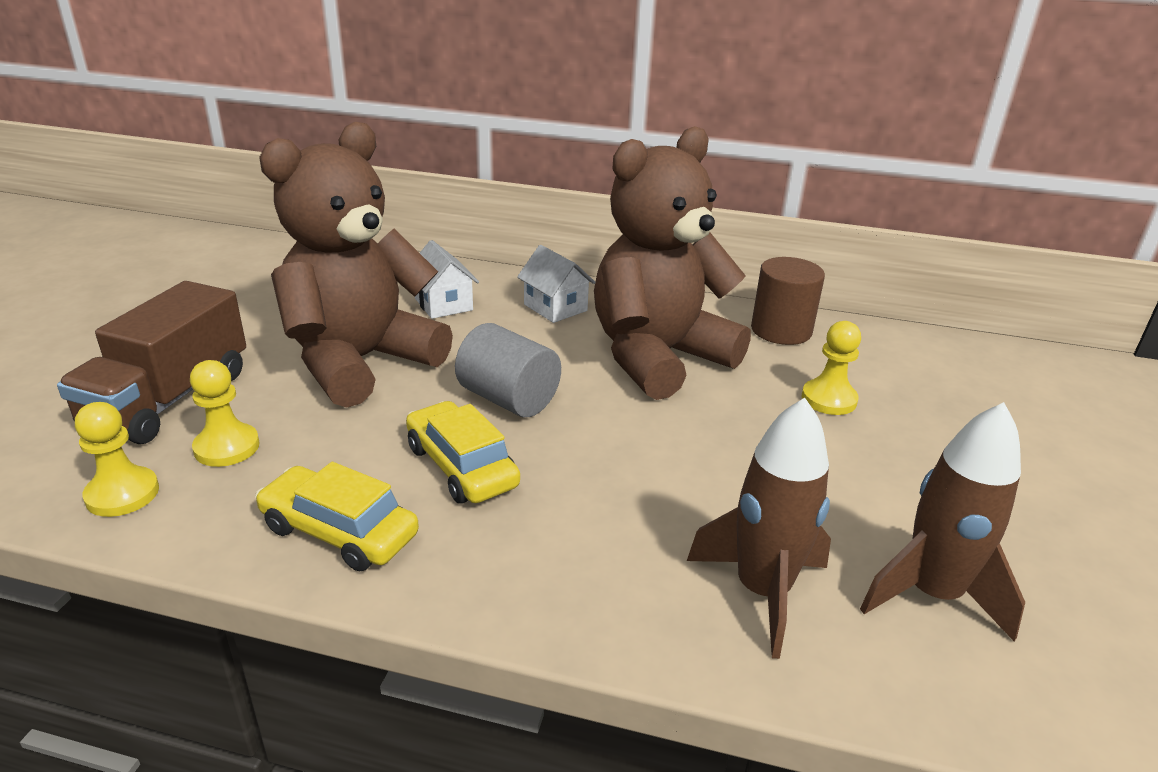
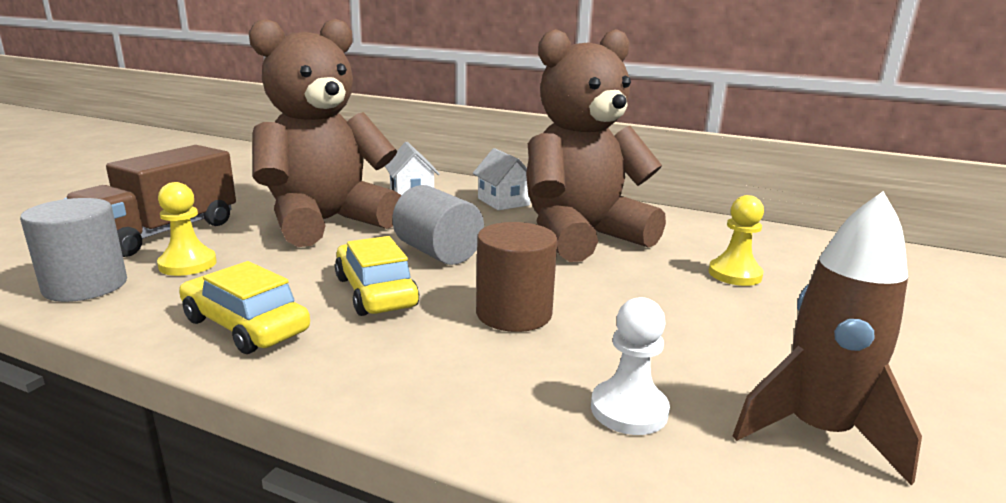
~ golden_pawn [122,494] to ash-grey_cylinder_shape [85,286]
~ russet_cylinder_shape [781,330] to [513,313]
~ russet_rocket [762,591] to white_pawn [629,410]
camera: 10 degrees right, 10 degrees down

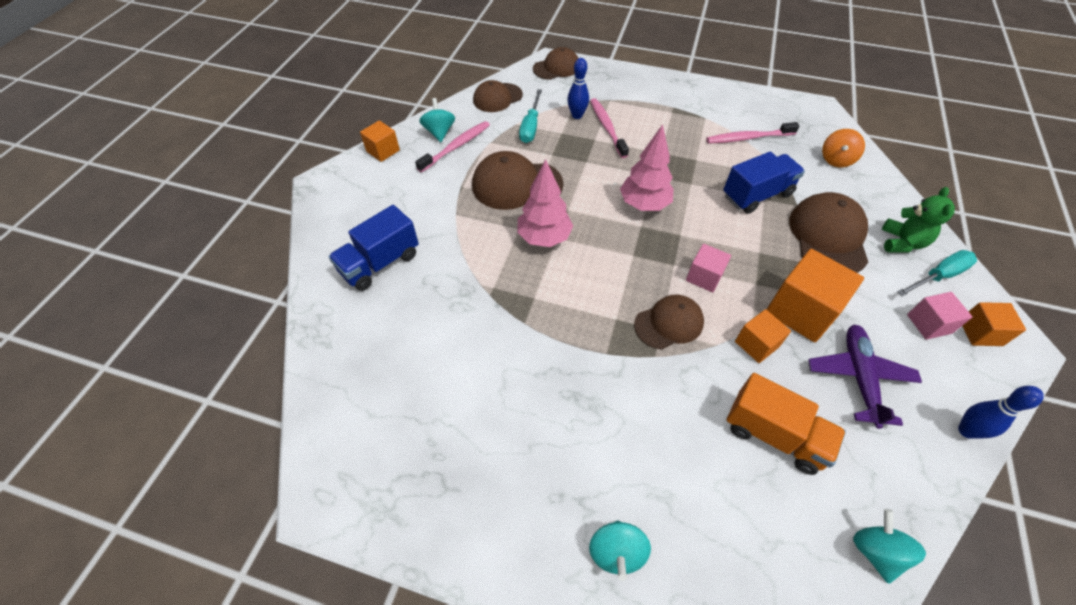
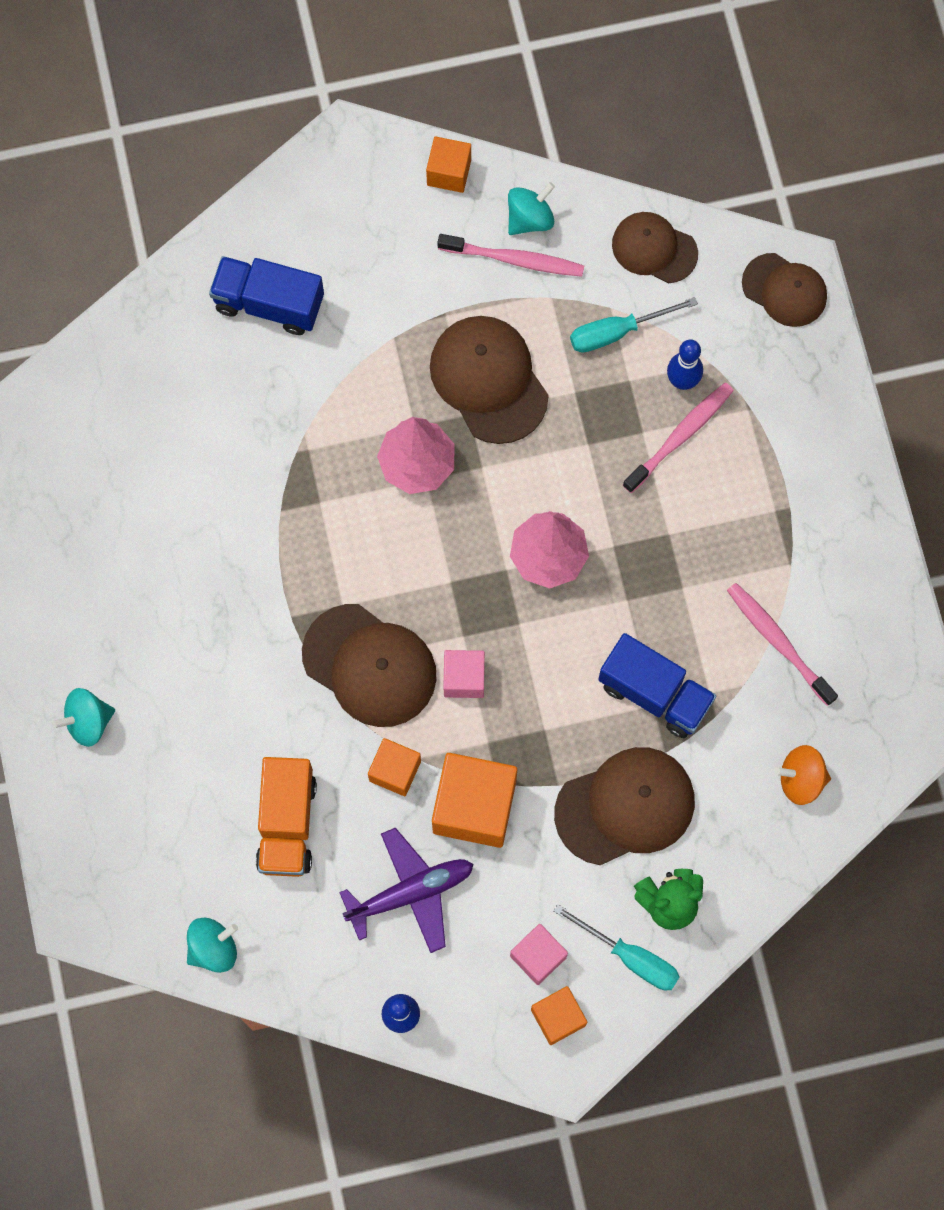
~ russet_cap [669,323] = [369,665] x1.54
camera: 60 degrees right, 20 degrees up

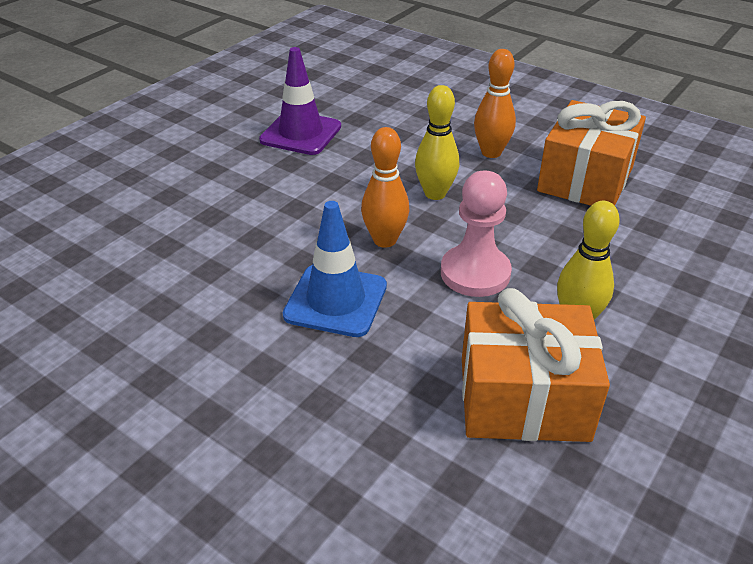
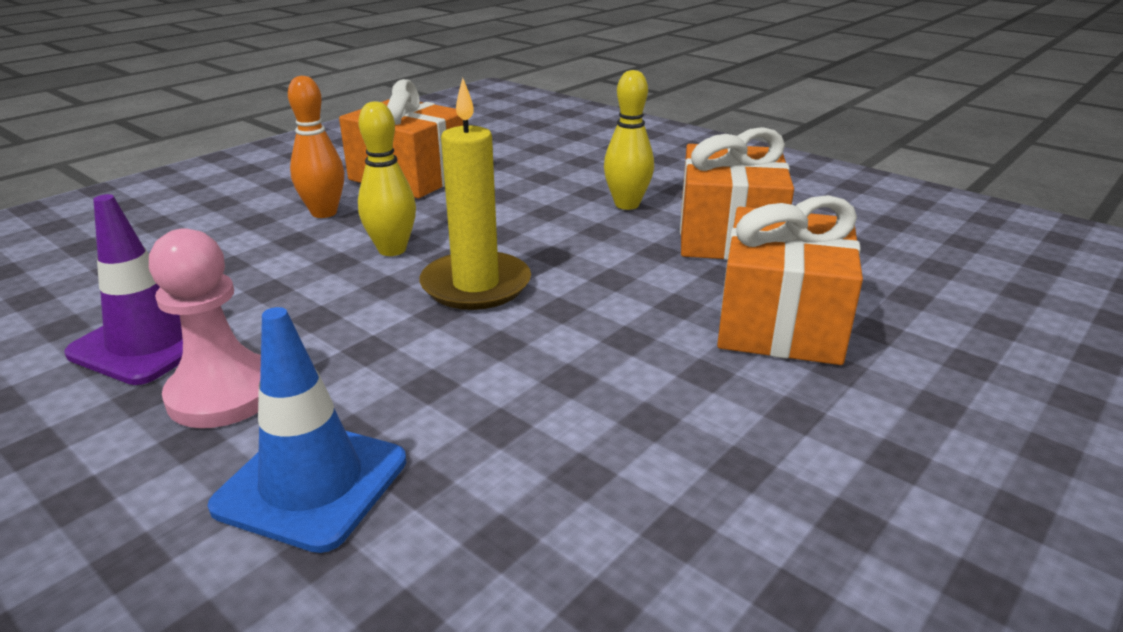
~ rosy_pawn [475,273] to [223,394]
~ cobalt_safety_cone [336,300] to [312,483]
~ orange_skittle [385,240] to golden_wax_candle [476,285]
+ orange_gift [780,321]
camera: 85 degrees left, 10 degrees down

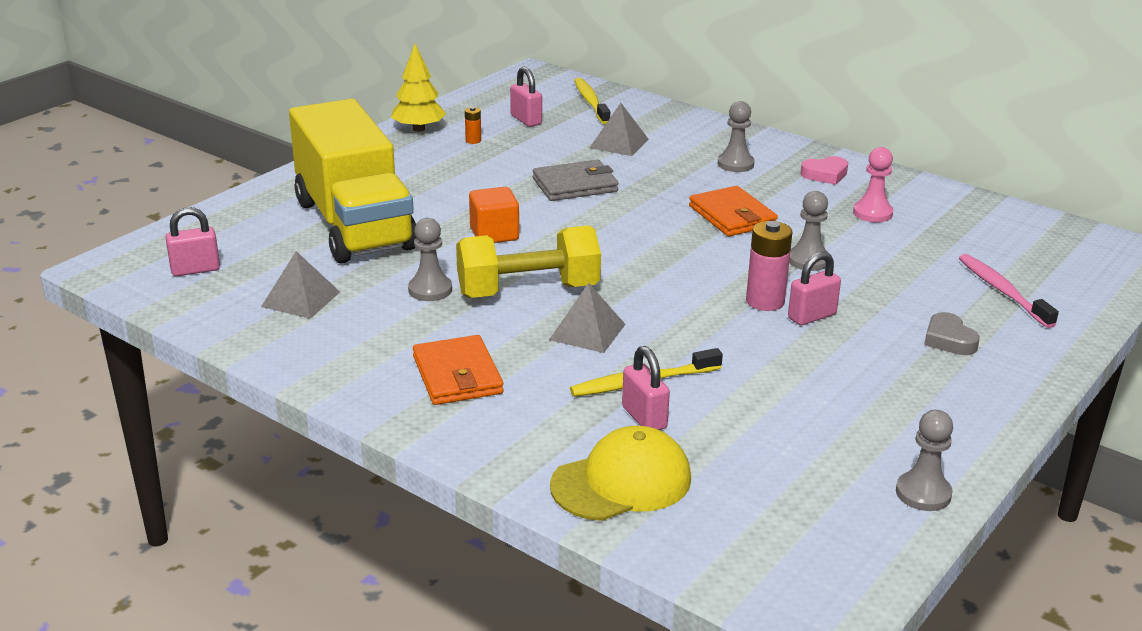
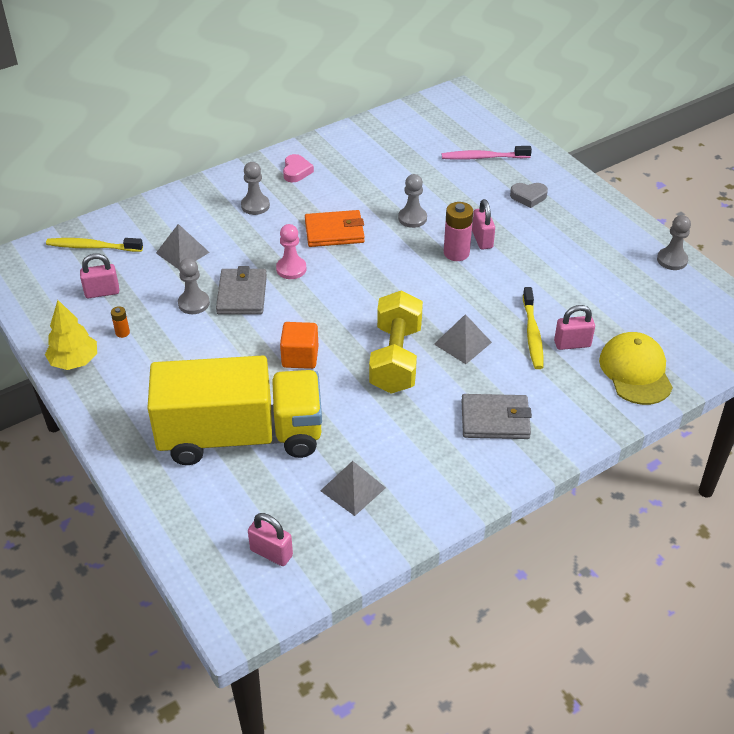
~ ash-grey_pawn [430,290] to [194,303]
~ rosy_lock [195,270] = [271,553] 60 degrees counterclockwise
~ rosy_pawn [872,213] to [291,269]
~ orange_card_wallet [457,375] to ash-grey_card_wallet [495,420]
camera: 70 degrees left, 15 degrees up

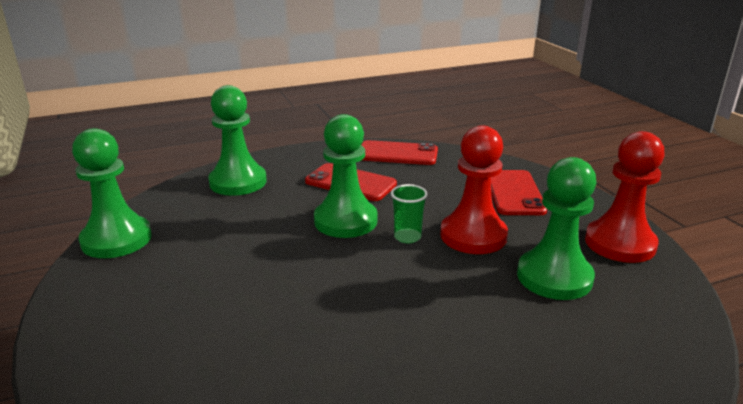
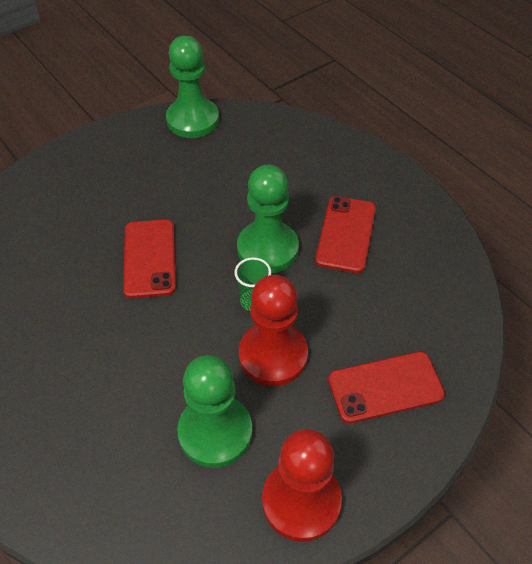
~ crimson_mobile_phone [397,154] to [150,258]
- leaf-green_pawn [238,182]
camera: 75 degrees right, 25 degrees up

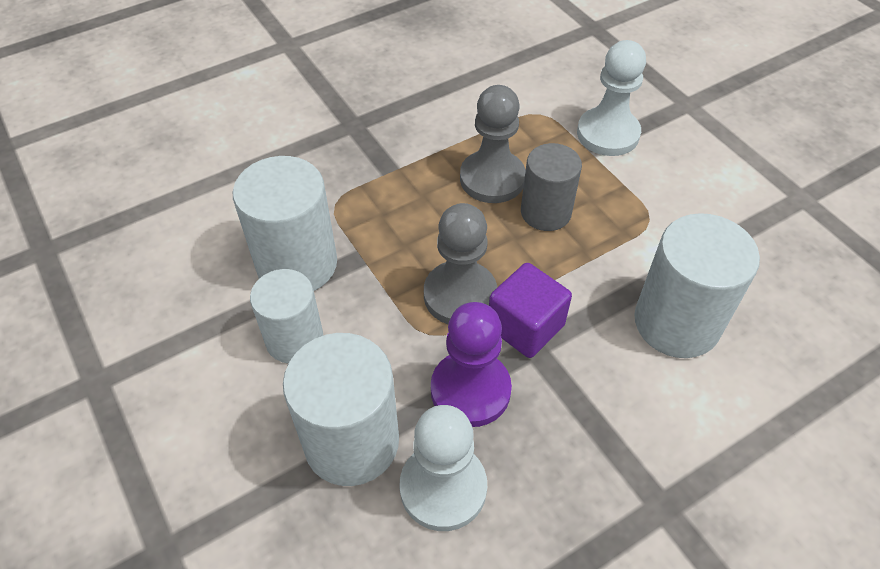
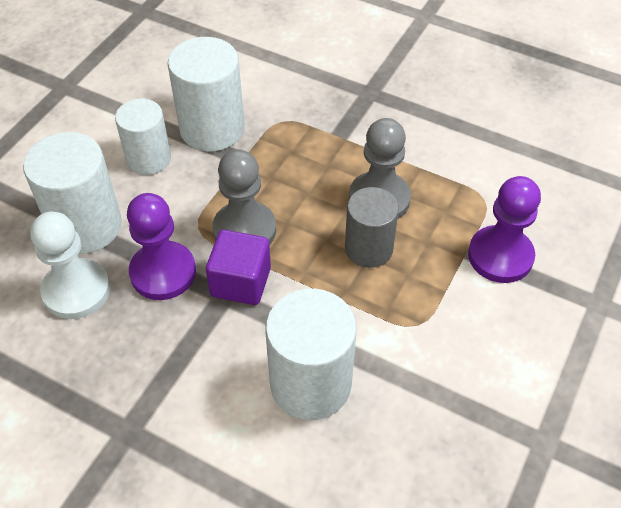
~ white_pawn [608,134] to purple_pawn [500,256]
camera: 60 degrees right, 0 degrees up

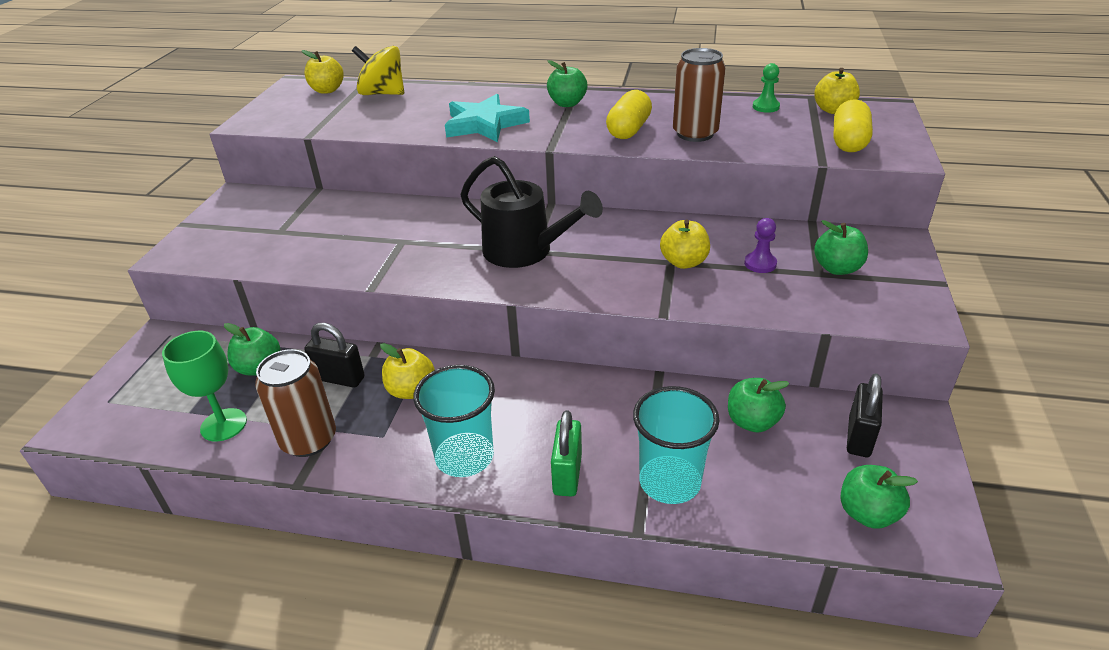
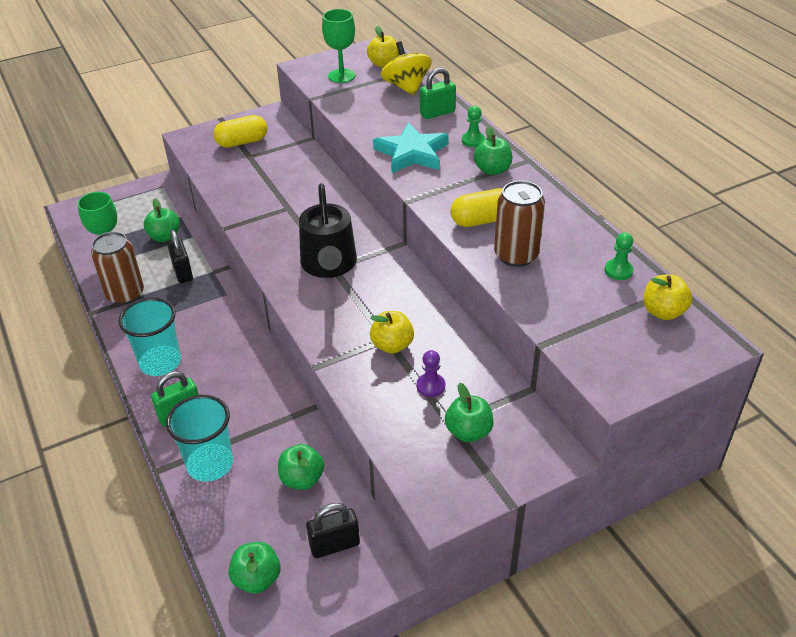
~ golden_pill_shape [849,142] to [242,142]
+ leaf-green_chalice [341,76]
+ leaf-green_lock [437,113]
+ leaf-green_pawn [473,140]
- golden_apple [411,390]
camera: 50 degrees right, 5 degrees up

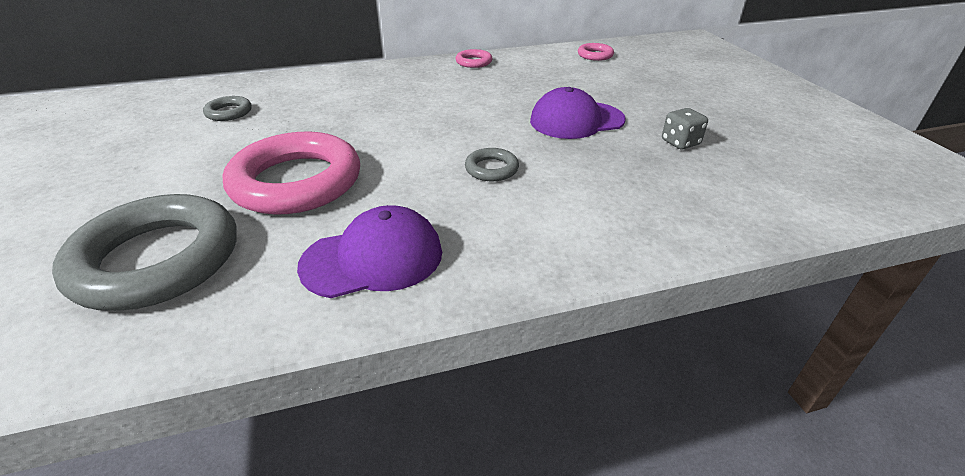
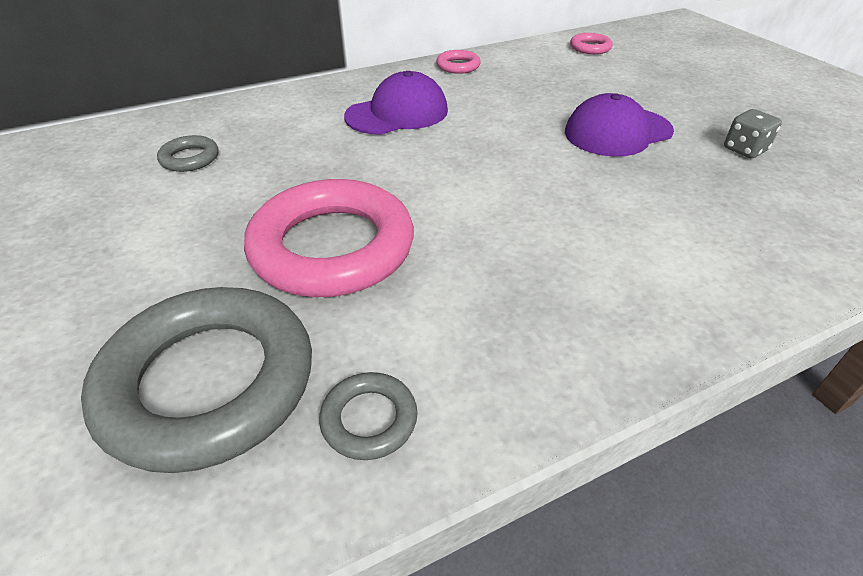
~ ash-grey_ring [491,169] to [369,419]
~ purple_cap [373,258] to [397,113]
camera: 10 degrees left, 5 degrees up

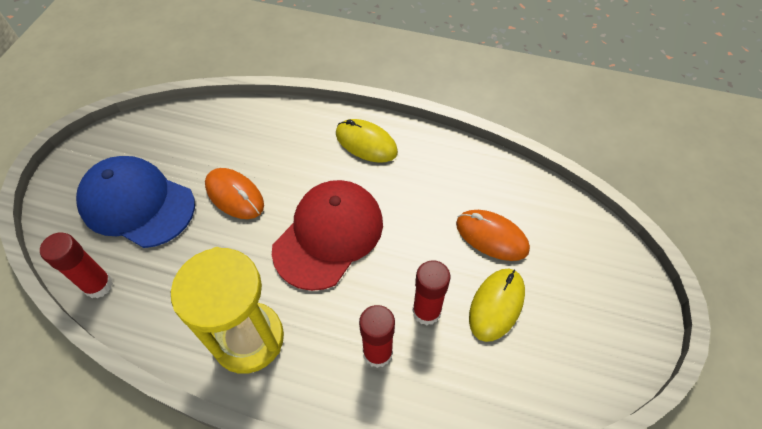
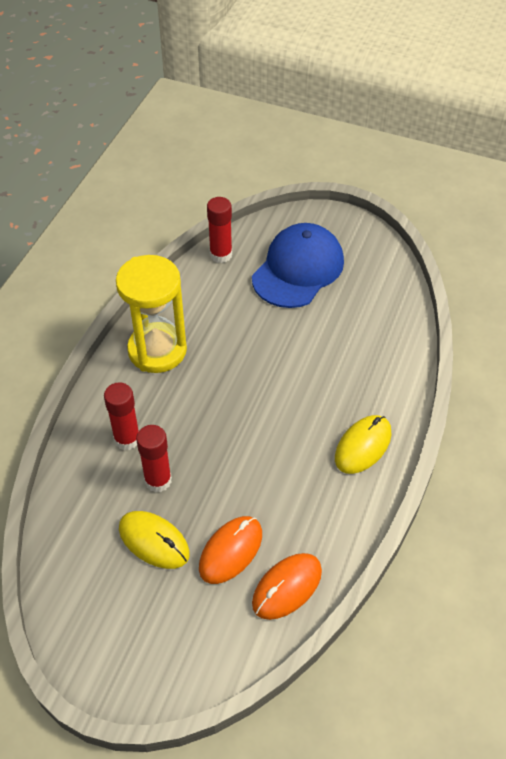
~ orange_PC_mouse [235,195] to [287,587]
- crimson_cap [329,235]
camera: 95 degrees right, 5 degrees down

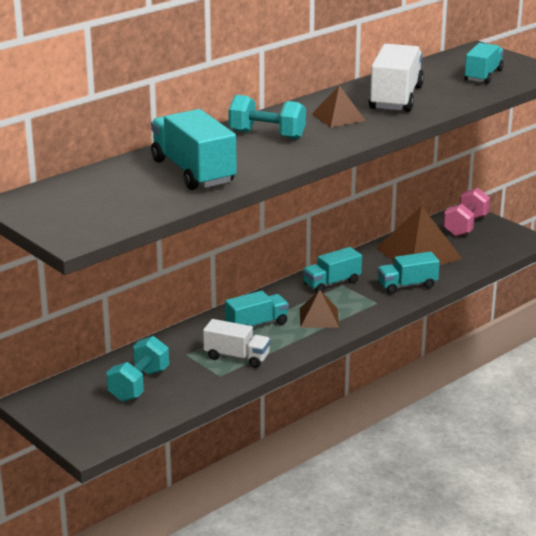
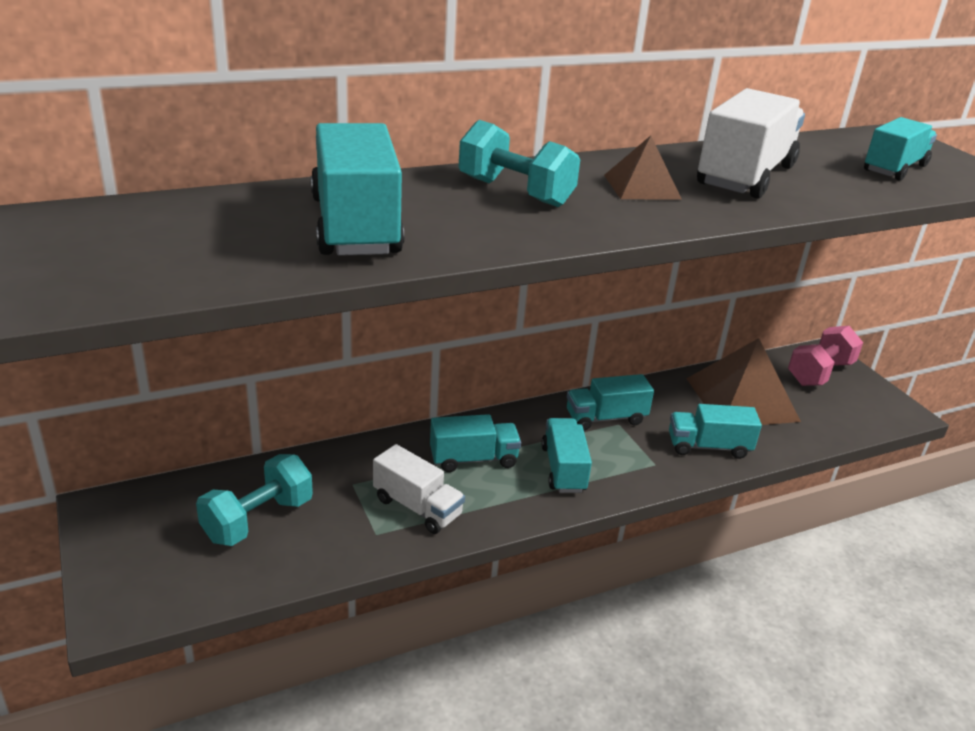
~ russet_pyramid [319,317] to turquoise_lorry [563,469]
camera: 15 degrees right, 5 degrees up

